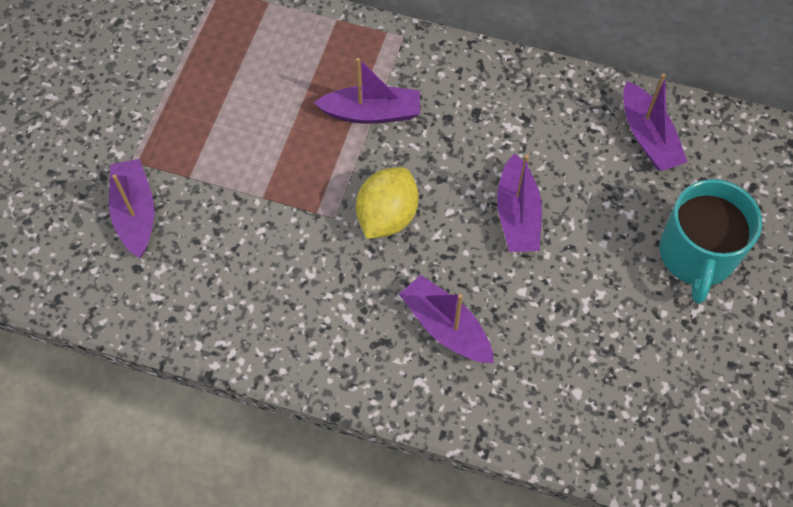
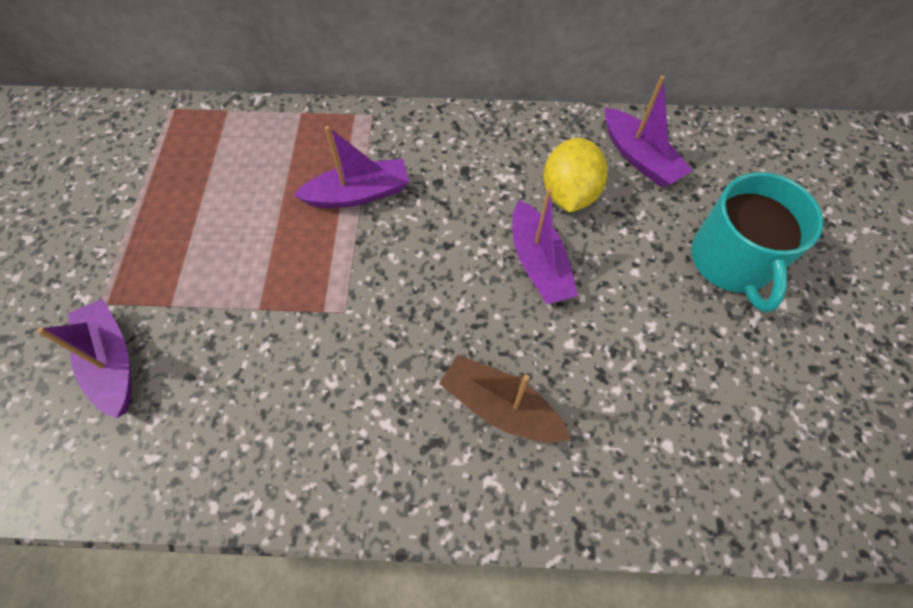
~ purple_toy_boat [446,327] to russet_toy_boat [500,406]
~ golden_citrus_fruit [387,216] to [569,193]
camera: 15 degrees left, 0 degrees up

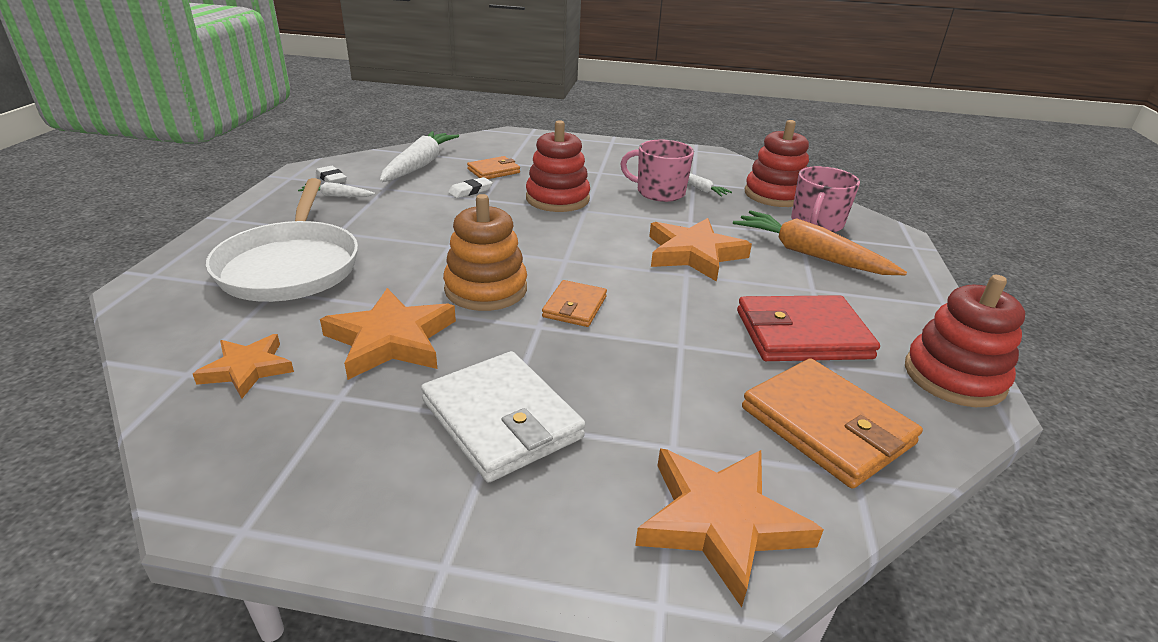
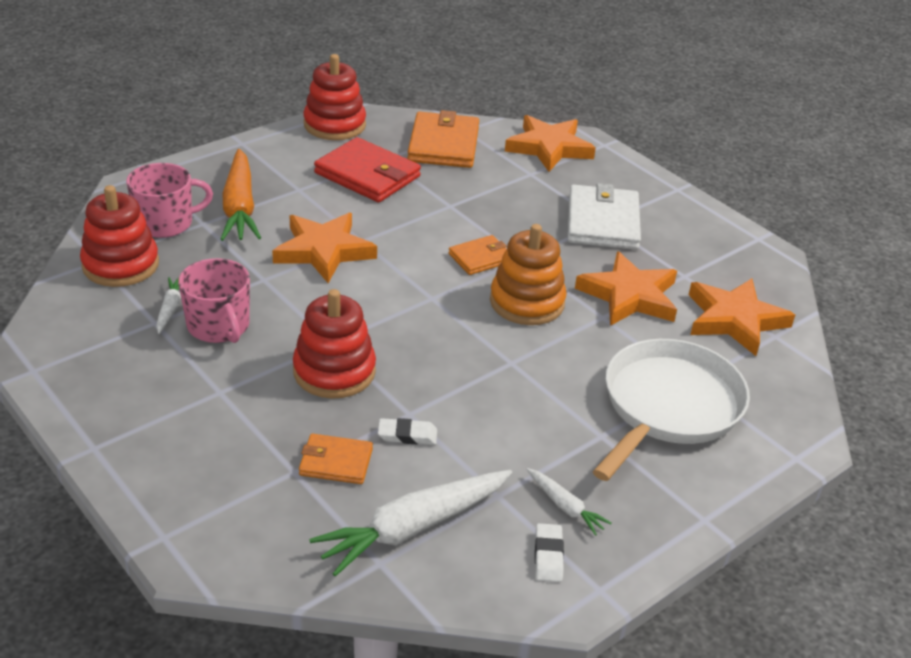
~ orange_star_shape [247,369] = [734,320] x1.60
camera: 140 degrees left, 5 degrees up

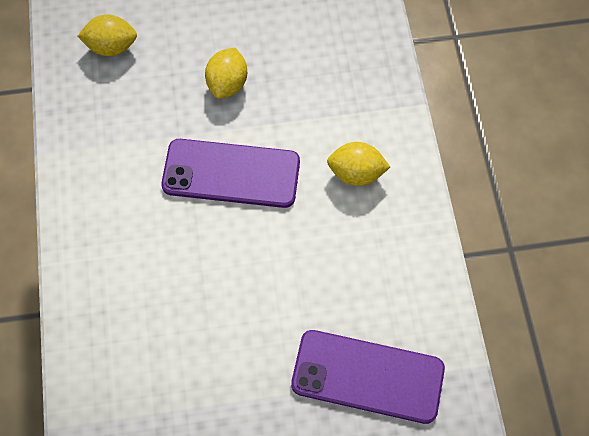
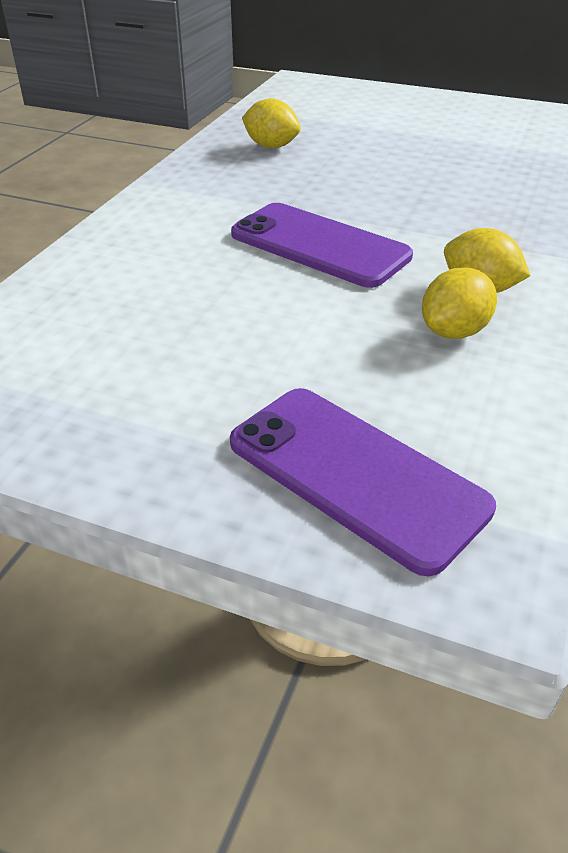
~ golden_citrus_fruit [227,84] to [454,332]
camera: 30 degrees right, 25 degrees down

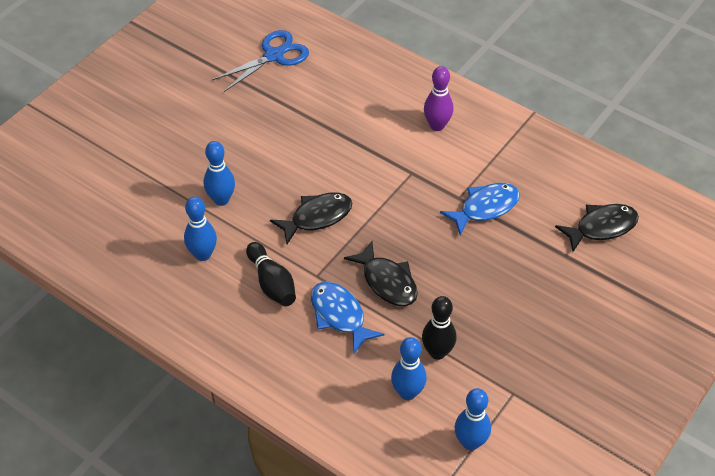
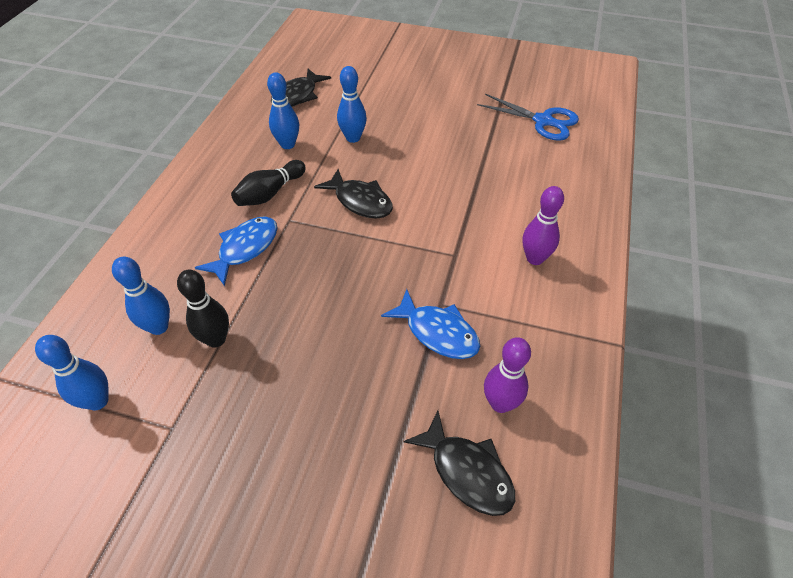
~ black_fish [387,281] to [297,96]
+ purple_skittle [500,403]
camera: 70 degrees right, 0 degrees up

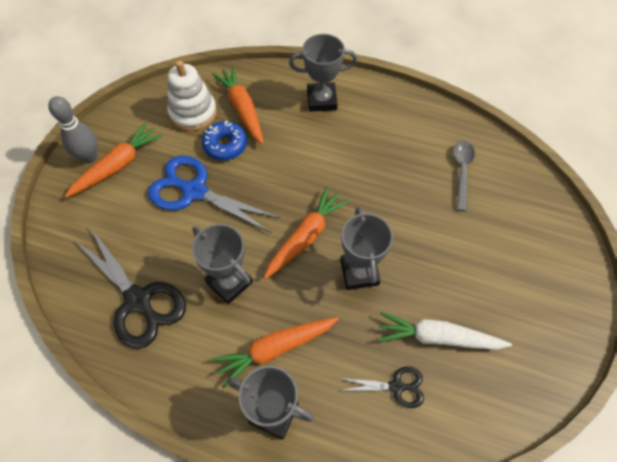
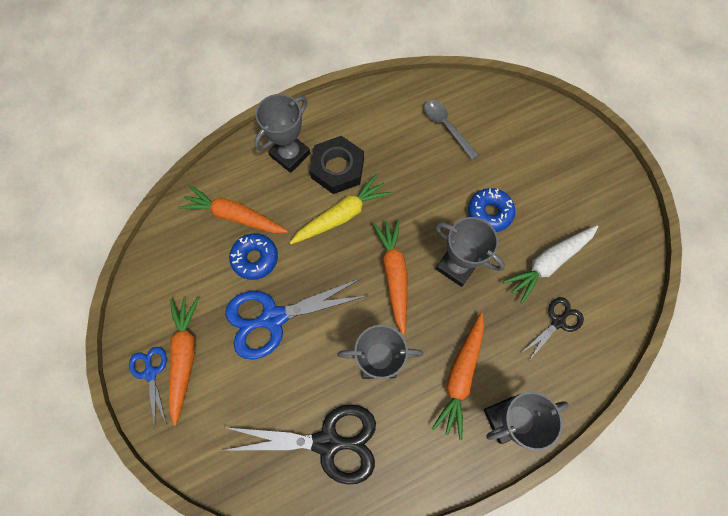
~ ash-grey_skittle [89,157] to cobalt_shears [150,373]
+ golden_carrot [341,215]
+ black_hex_nut [337,168]
+ cobalt_glazed_donut [489,213]
- white_stacking_rings [193,113]
camera: 45 degrees left, 10 degrees up

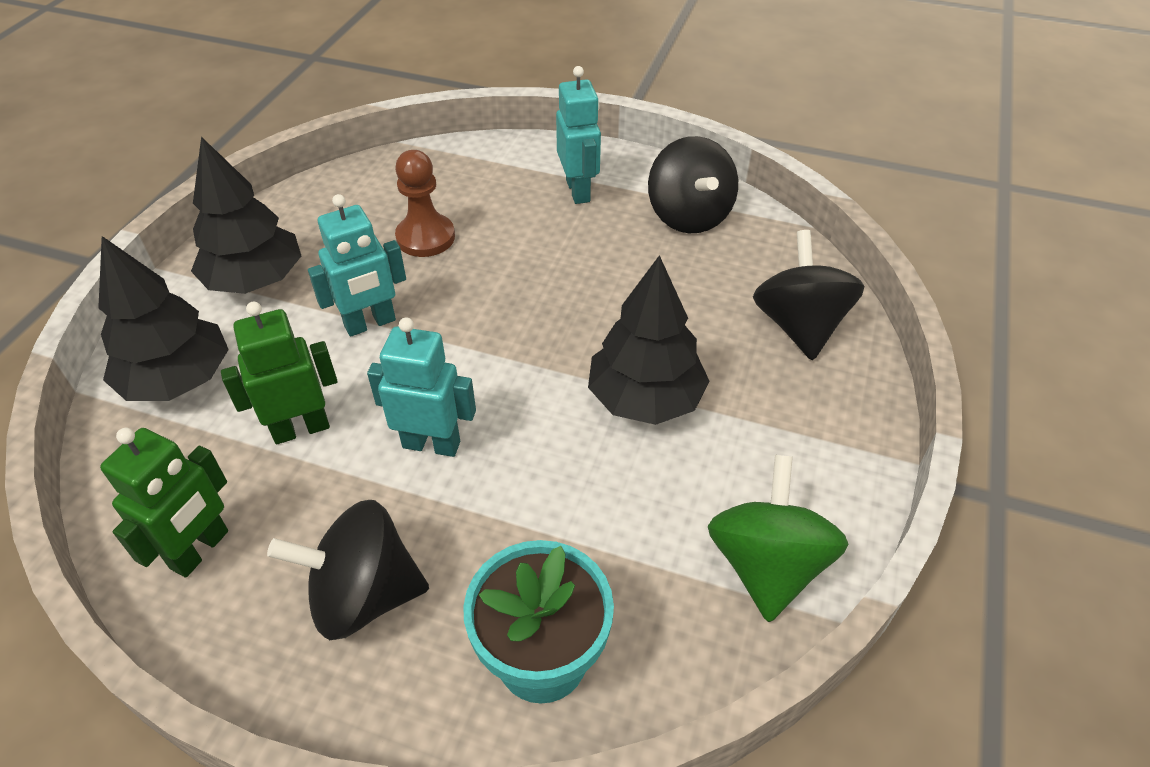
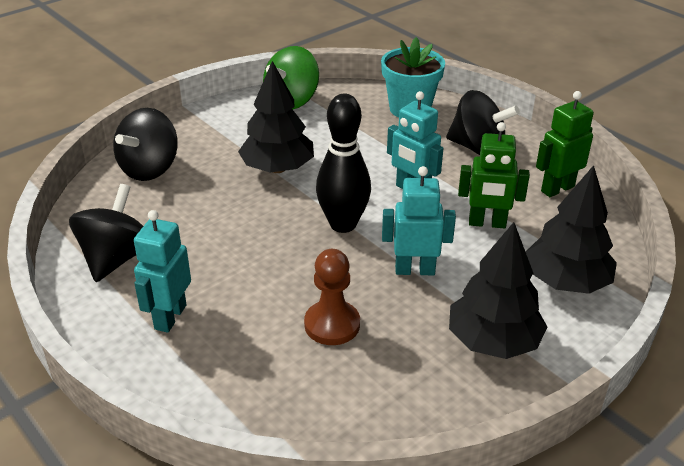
+ black_skittle [343,224]
camera: 150 degrees left, 10 degrees down

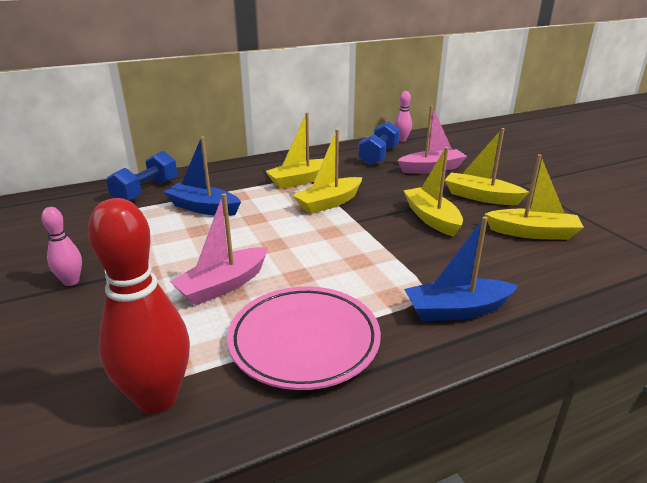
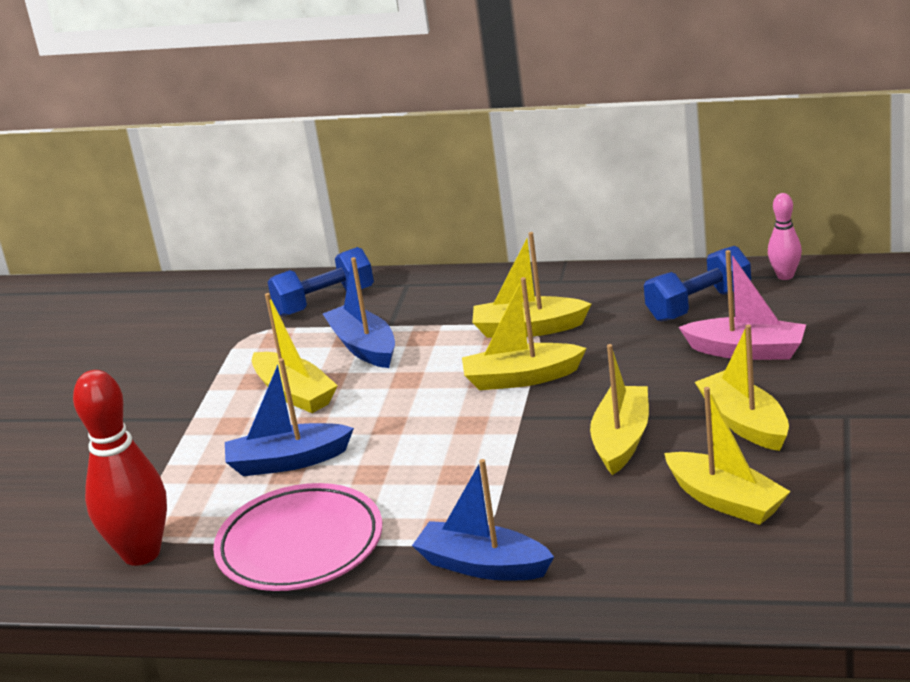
~ rosy_toy_boat [223,285] to cobalt_toy_boat [288,461]
+ golden_toy_boat [295,393]
- rosy_skittle [71,281]
camera: 40 degrees right, 0 degrees up

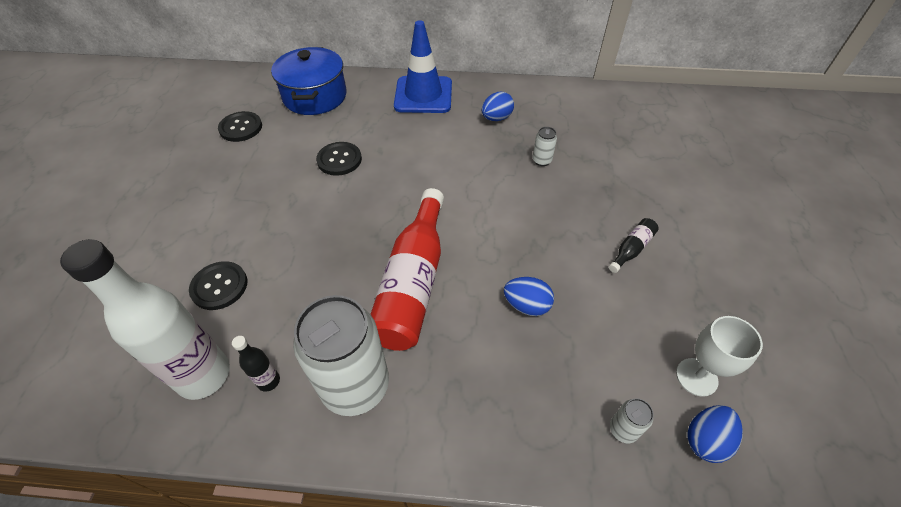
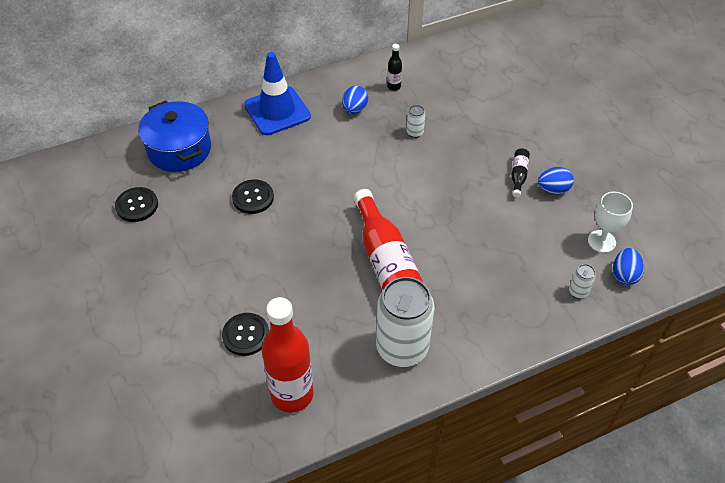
~ white_bottle [204,375] to crimson_bottle [292,394]
~ black_bottle [268,381] to [394,87]
~ cobalt_egg_shape [526,305] to [553,189]
camera: 30 degrees left, 0 degrees up

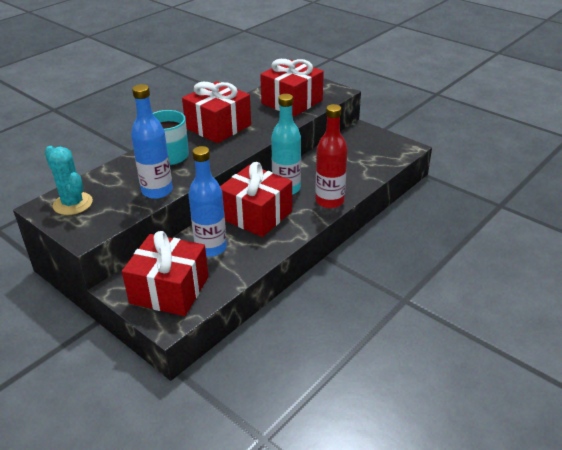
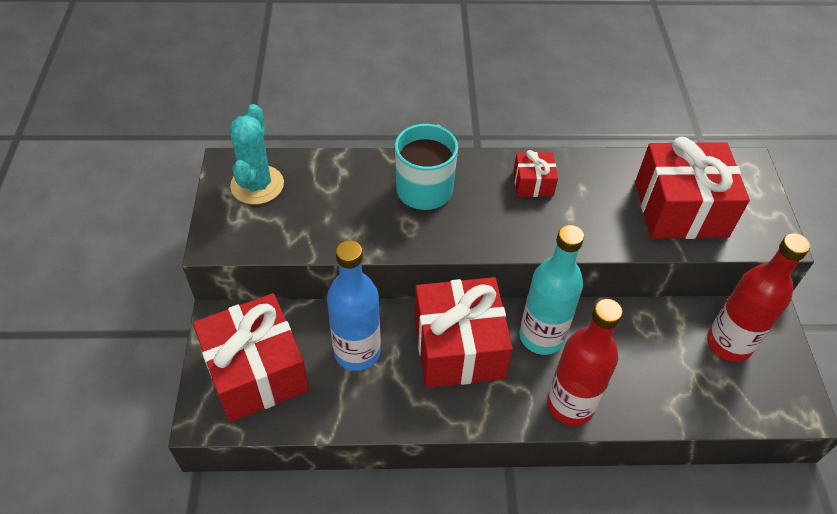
~ crimson_gift [218,127] = [533,183] x0.48
+ crimson_bottle [728,344]
- cobalt_bottle [157,191]
camera: 45 degrees right, 15 degrees up

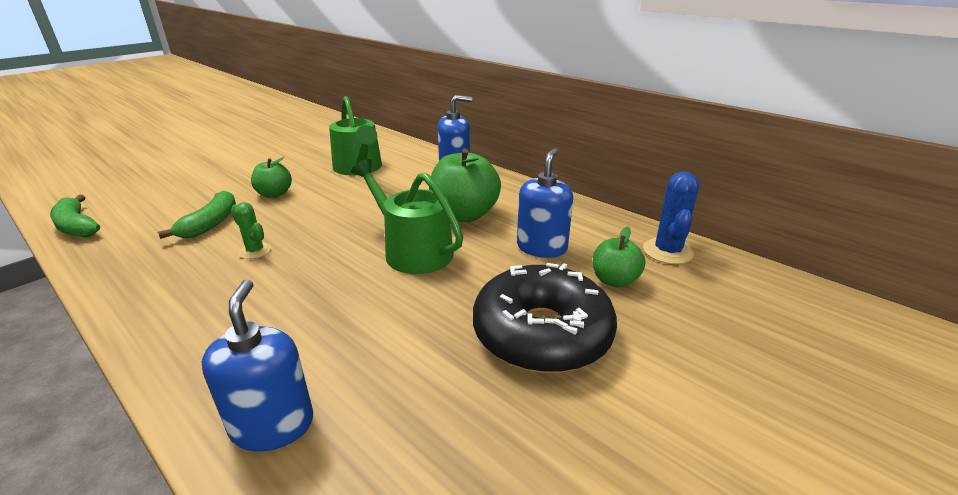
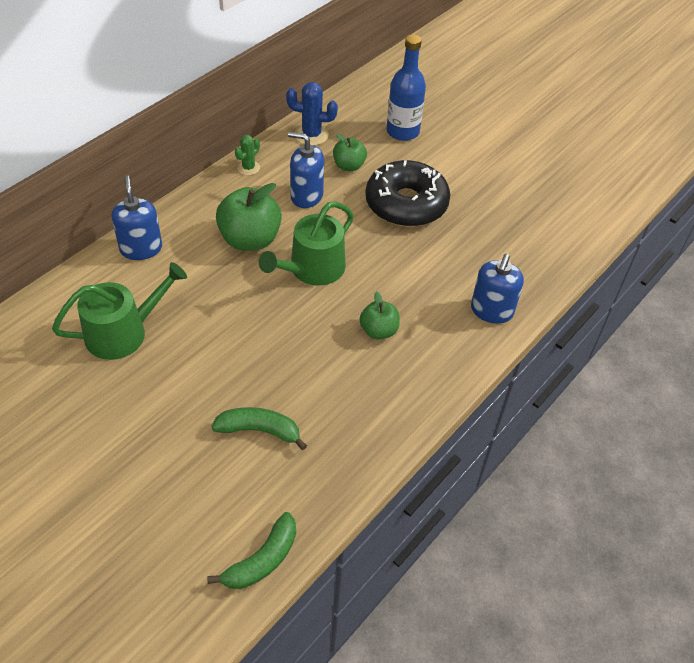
~ leaf-green_cactus [255,251] to [248,168]
~ leaf-green_apple [274,194] to [378,331]
+ cobalt_bottle [402,131]
~ cobalt_soap_dispenser [272,425] = [491,311] 60 degrees counterclockwise
camera: 95 degrees left, 20 degrees up

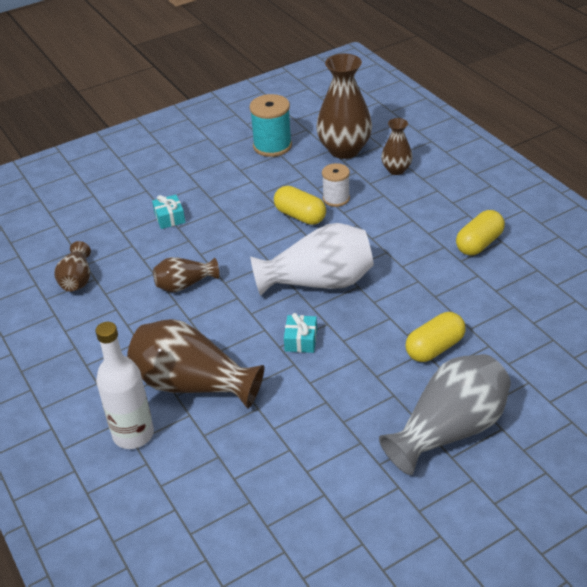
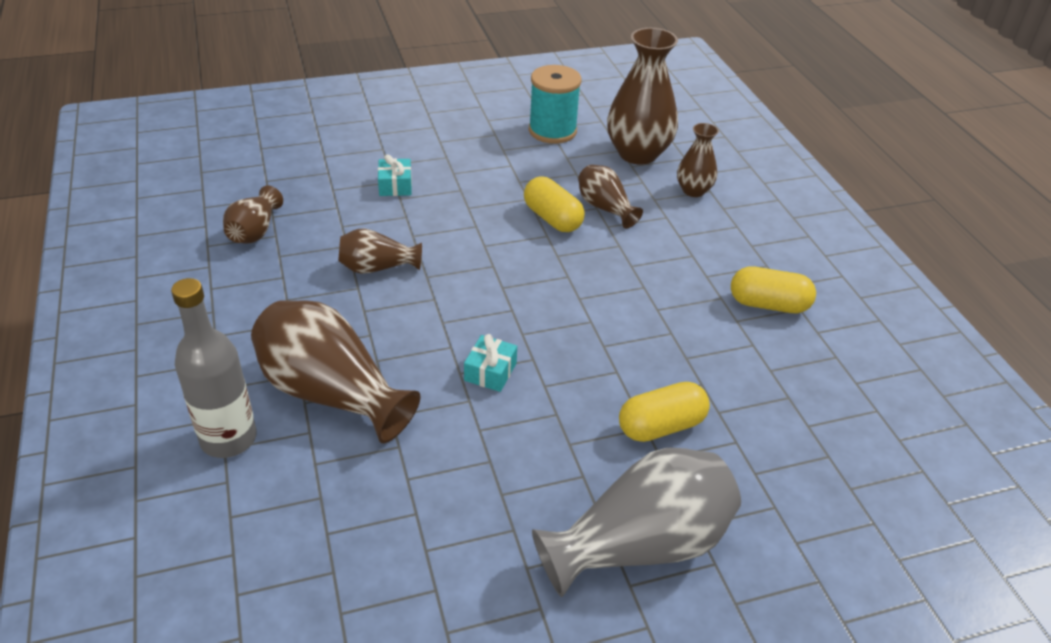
~ white_bottle [133,434] to ash-grey_bottle [228,439]
~ white_reel_of_thread [336,198] to russet_tall_vase [605,208]
~ golden_pill_shape [479,243] = [768,304] 45 degrees clockwise
- white_tall_vase [319,282]
camera: 10 degrees right, 0 degrees up

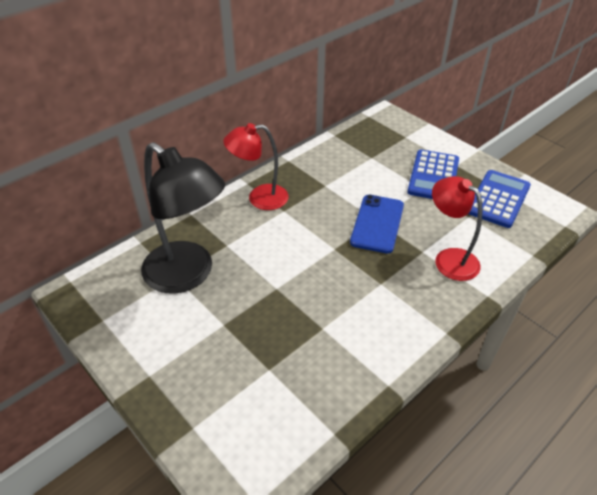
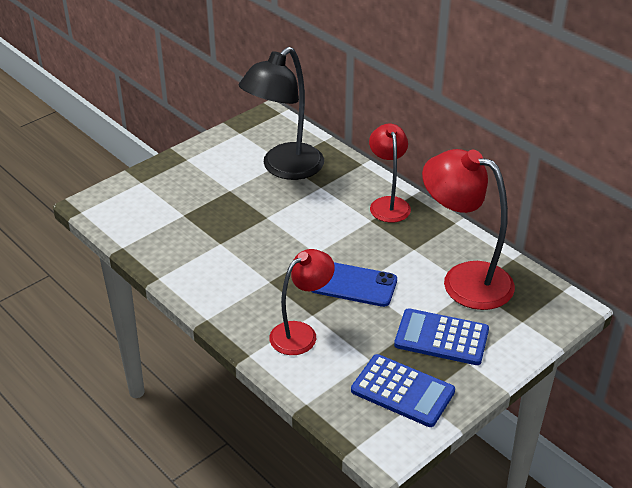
+ crimson_lamp [464,280]
camera: 90 degrees right, 5 degrees down

